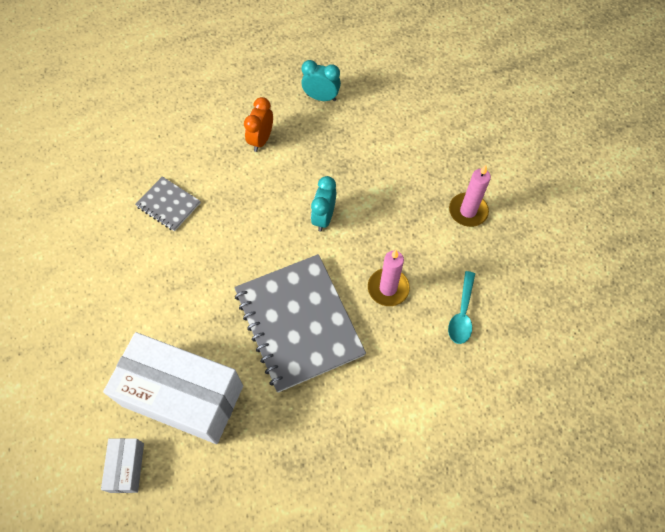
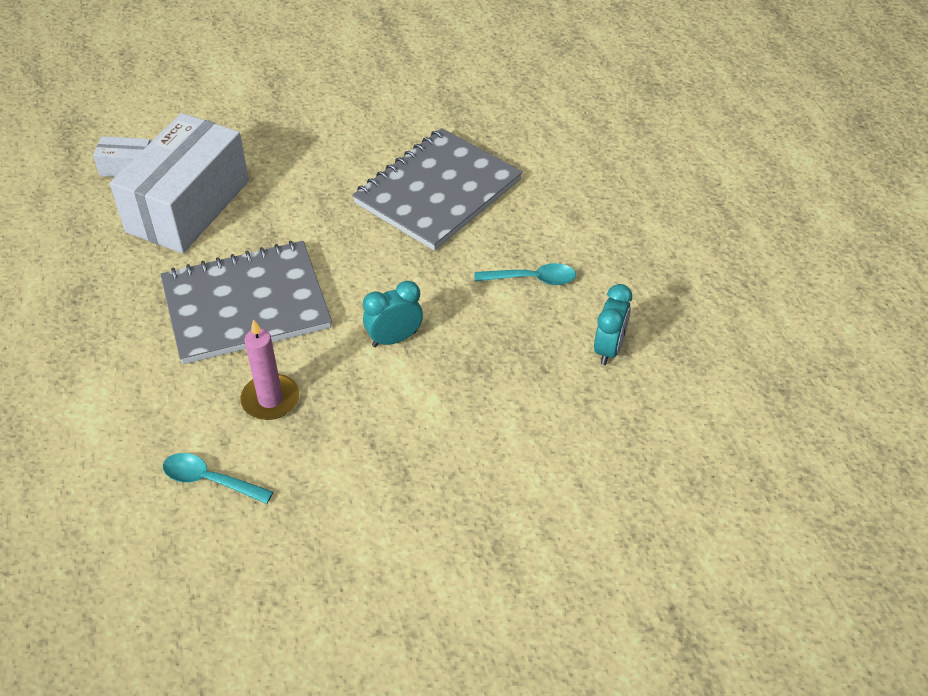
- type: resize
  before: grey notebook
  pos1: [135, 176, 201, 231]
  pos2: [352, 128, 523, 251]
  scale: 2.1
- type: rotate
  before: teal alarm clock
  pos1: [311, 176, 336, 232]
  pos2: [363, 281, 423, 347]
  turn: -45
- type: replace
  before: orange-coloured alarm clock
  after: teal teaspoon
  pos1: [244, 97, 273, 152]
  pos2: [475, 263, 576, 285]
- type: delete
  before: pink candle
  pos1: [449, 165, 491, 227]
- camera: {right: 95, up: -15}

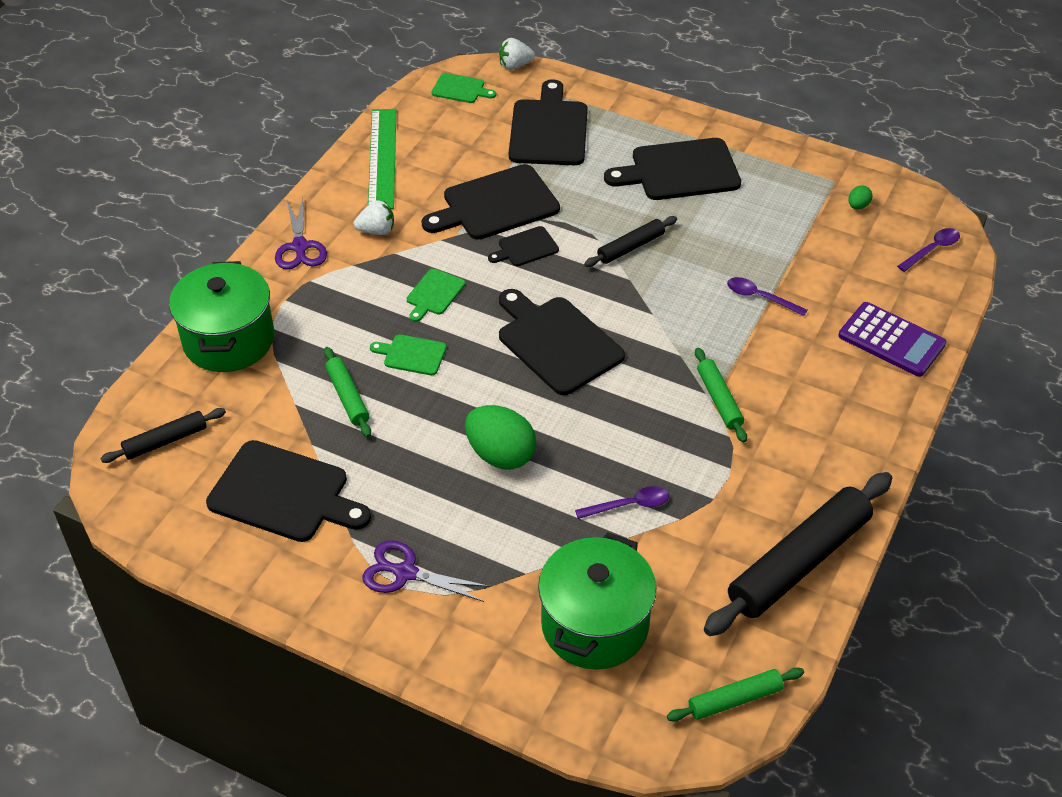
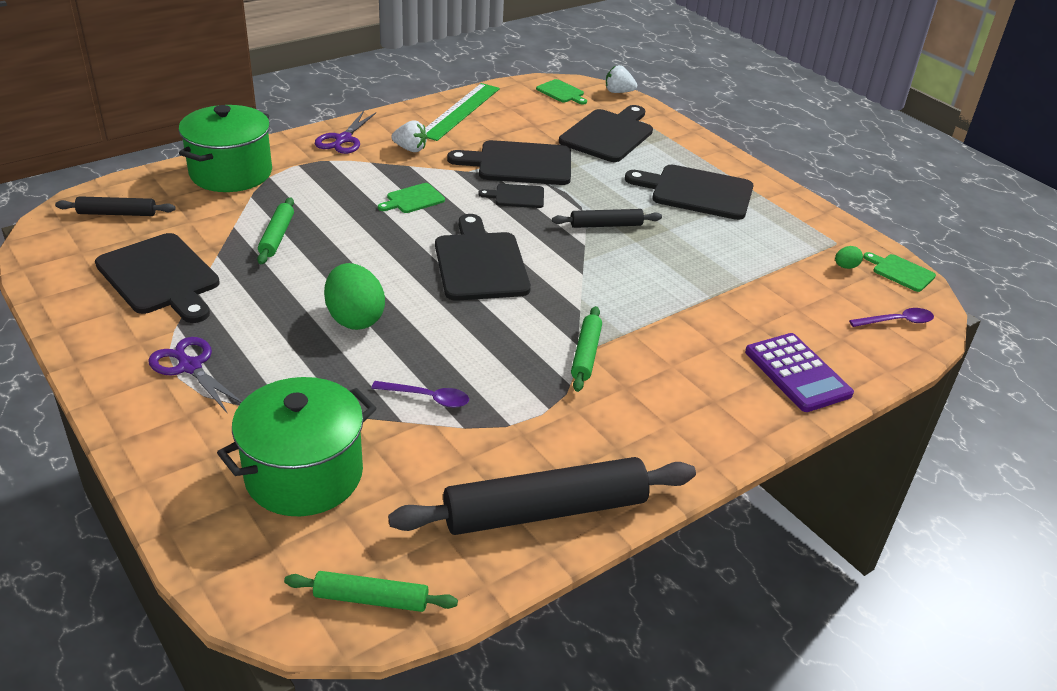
- type: move
  before: green cutting board
  pos1: [370, 335, 447, 375]
  pos2: [863, 252, 936, 292]
- type: delete
  before: purple teaspoon
  pos1: [727, 277, 807, 316]
- camera: {right: 25, up: -10}

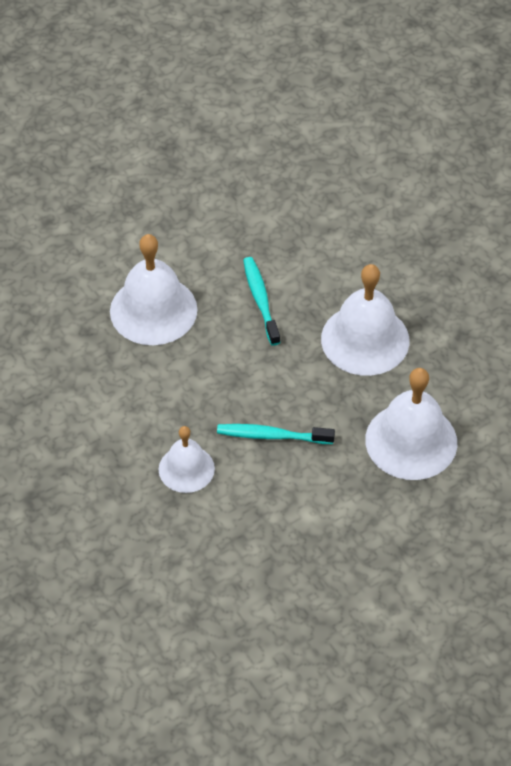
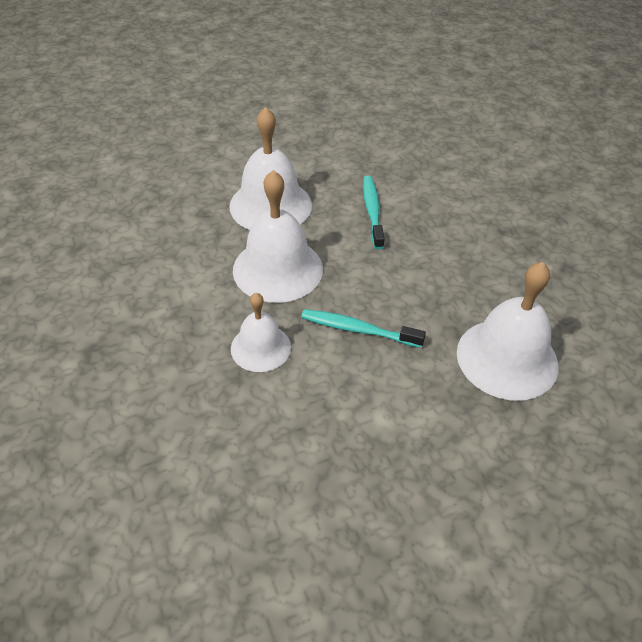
- type: move
  before: white bell
  pos1: [321, 264, 410, 376]
  pos2: [233, 170, 323, 303]
- camera: {right: 10, up: -5}

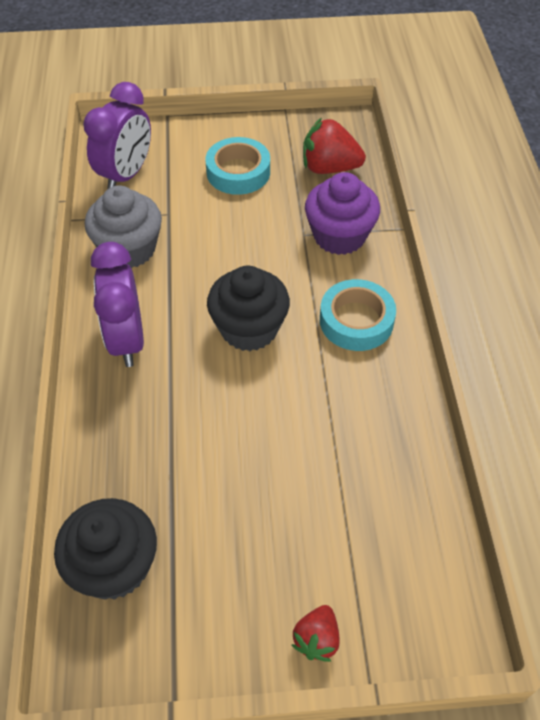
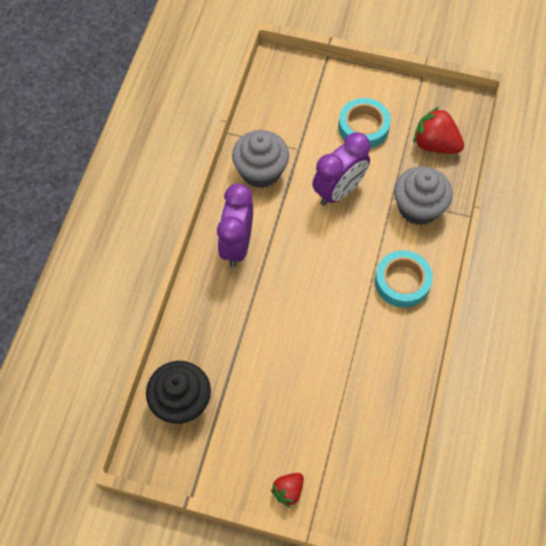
- type: move
  before: purple alarm clock
  pos1: [83, 82, 151, 189]
  pos2: [312, 132, 370, 206]
- type: recolor
  before: purple cupcake
  after: grey cupcake
  pos1: [305, 172, 380, 255]
  pos2: [394, 166, 453, 225]
- type: delete
  before: jet-black cupcake
  pos1: [207, 266, 290, 351]
- camera: {right: 20, up: 10}

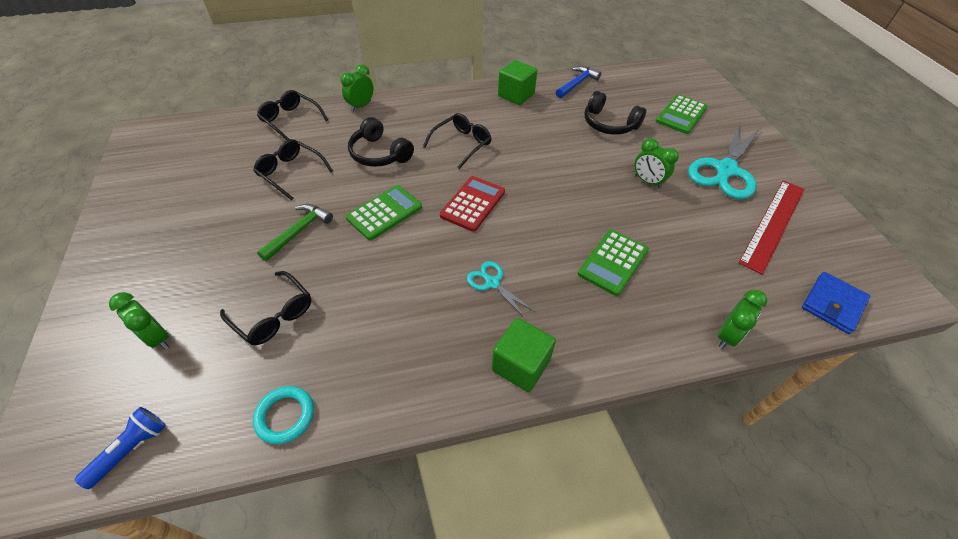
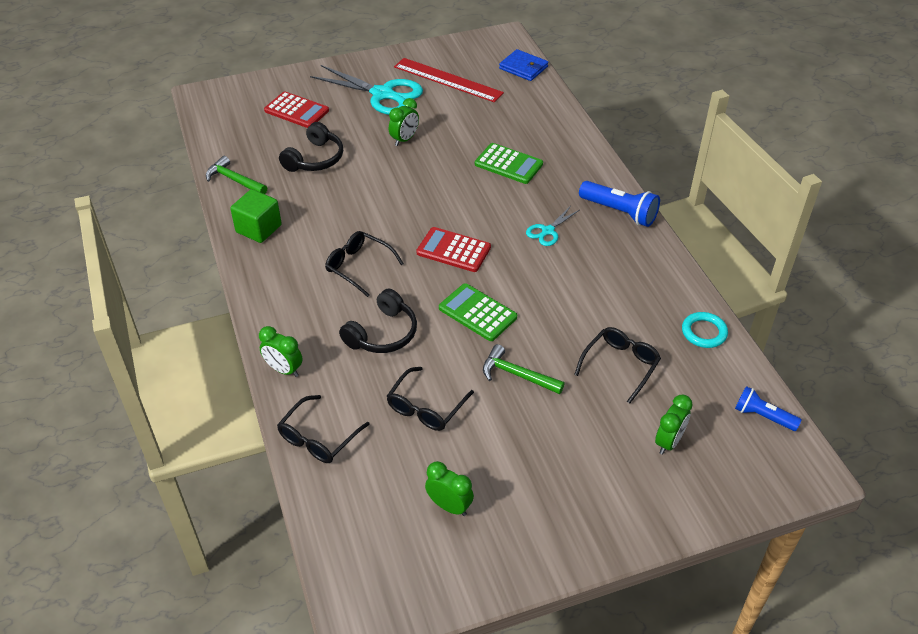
- type: recolor
  before: blue hammer
  after: green hammer
  pos1: [556, 66, 601, 98]
  pos2: [206, 156, 267, 194]
- type: recolor
  before: green calculator
  after: red calculator
  pos1: [656, 95, 708, 134]
  pos2: [264, 91, 329, 128]
- type: move
  before: green alarm clock
  pos1: [717, 290, 767, 349]
  pos2: [425, 461, 474, 516]
- type: replace
  before: green cube
  after: blue torch
  pos1: [492, 318, 556, 392]
  pos2: [579, 181, 660, 227]
- camera: {right: -95, up: -5}

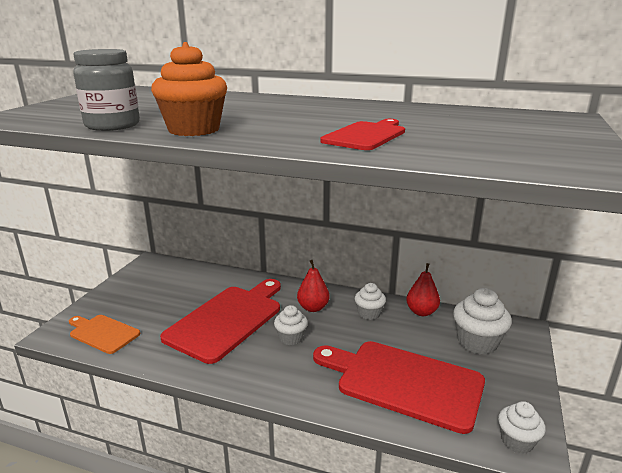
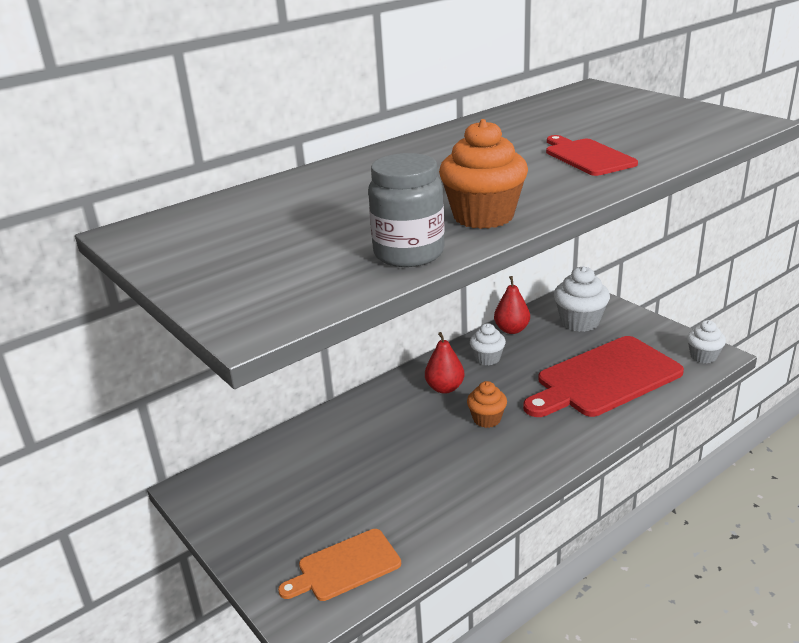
- type: recolor
  before: white cupcake
  after: orange-coloured cupcake
  pos1: [274, 305, 308, 345]
  pos2: [467, 381, 507, 428]
- type: delete
  before: red cutting board
  pos1: [160, 279, 281, 364]
- camera: {right: -55, up: 5}

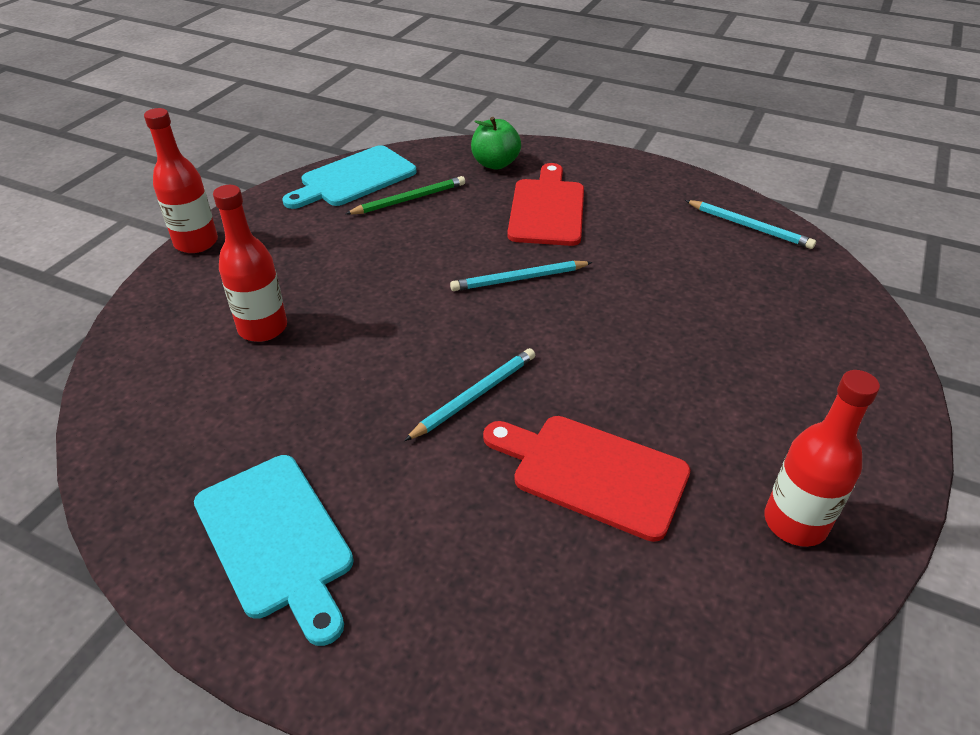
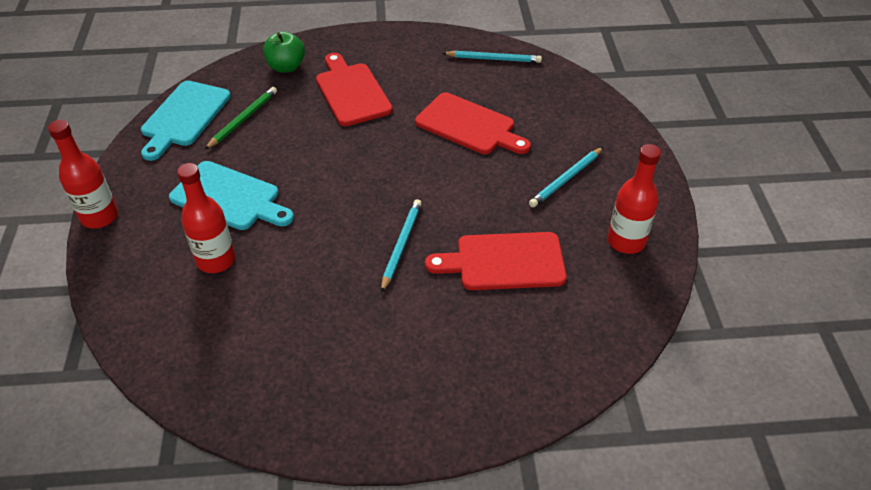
- type: move
  before: teal cutting board
  pos1: [194, 455, 354, 646]
  pos2: [169, 161, 294, 230]
- type: insert
  after: red cutting board
  pos2: [415, 92, 531, 154]
- type: move
  before: teal lead pencil
  pos1: [450, 261, 593, 291]
  pos2: [529, 147, 603, 207]
- camera: {right: -30, up: 5}

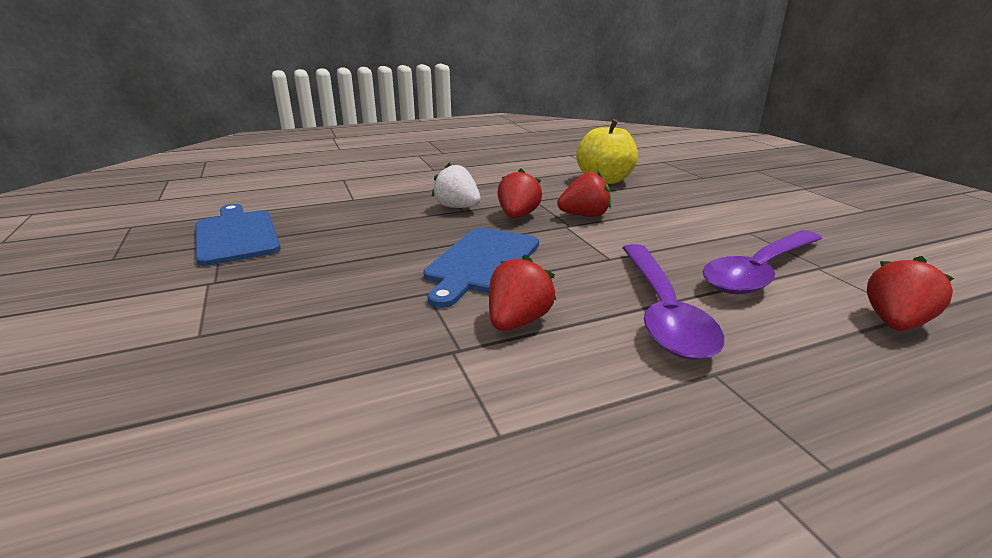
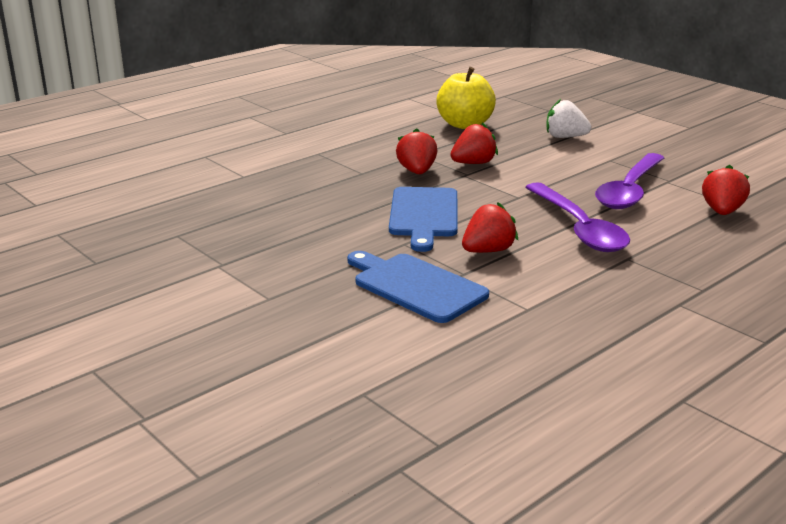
- type: move
  before: blue cutting board
  pos1: [196, 204, 281, 266]
  pos2: [347, 251, 489, 323]
- type: rotate
  before: red strawberry
  pos1: [489, 254, 556, 331]
  pos2: [462, 202, 518, 253]
  turn: 45
- type: move
  before: white strawberry
  pos1: [431, 162, 481, 208]
  pos2: [547, 99, 591, 138]
- camera: {right: -20, up: 0}

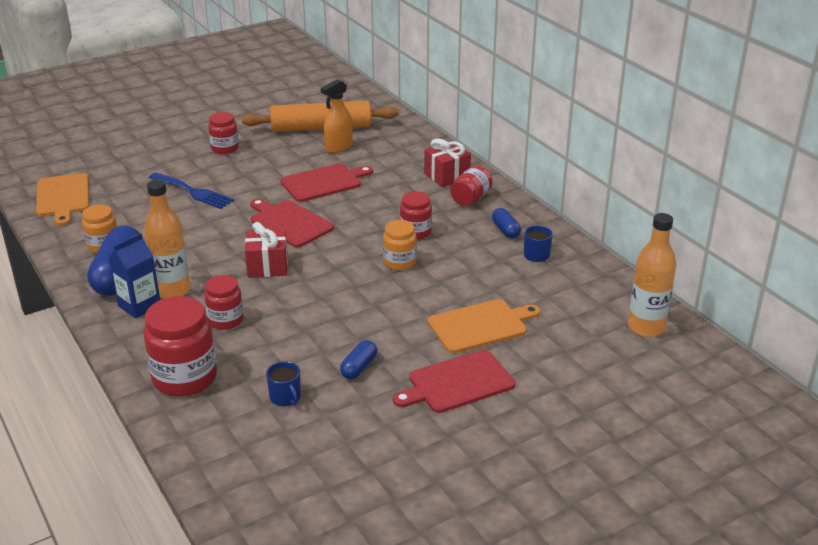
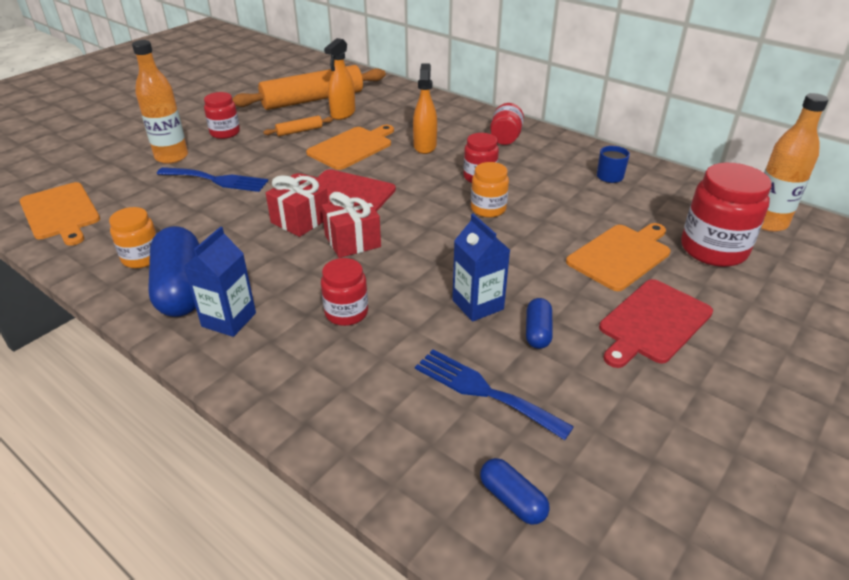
- type: move
  before: orange-coloured bottle
  pos1: [144, 180, 190, 299]
  pos2: [132, 40, 188, 164]
- type: insert
  after: orange-coloured rolling pin
  pos2: [263, 116, 333, 136]
- type: move
  before: red wrapped gift
  pos1: [424, 138, 471, 187]
  pos2: [266, 175, 328, 237]
- type: recolor
  before: red cutting board
  after: orange-coloured cutting board
  pos1: [280, 163, 373, 202]
  pos2: [306, 125, 394, 170]
- type: insert
  after: orange-coloured spray cleaner
  pos2: [413, 63, 437, 154]
- type: replace
  before: blue tea mug
  after: blue table fork
  pos1: [266, 361, 301, 406]
  pos2: [415, 349, 574, 440]
- type: insert
  after: blue juice carton
  pos2: [452, 214, 510, 322]
- type: move
  before: blue pill shape
  pos1: [492, 208, 521, 238]
  pos2: [480, 458, 550, 525]
- type: move
  before: red preserve jar
  pos1: [143, 296, 217, 397]
  pos2: [681, 163, 772, 267]
- camera: {right: -20, up: 5}

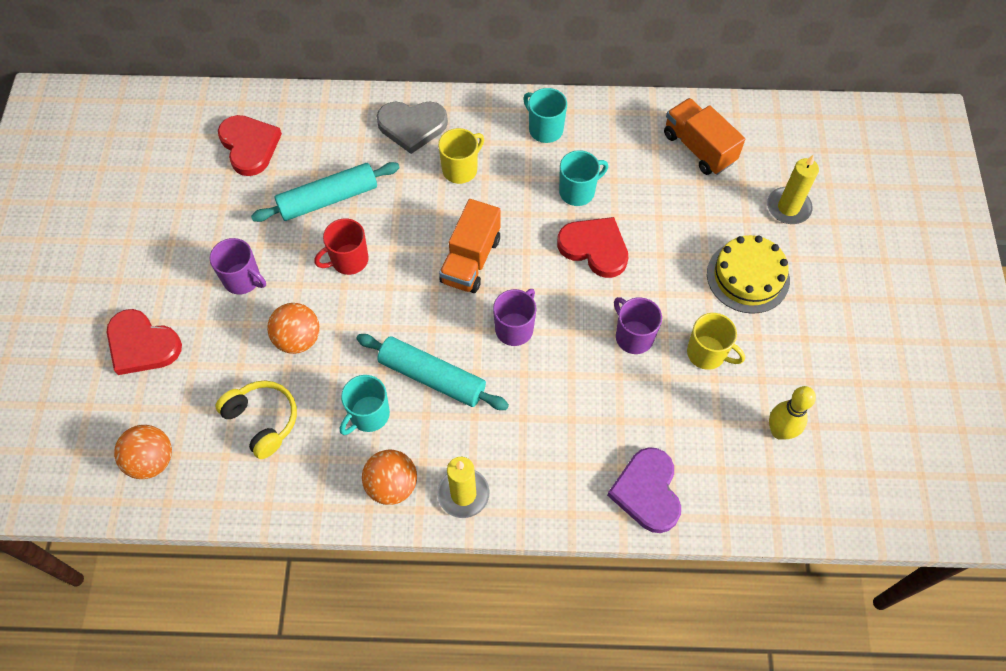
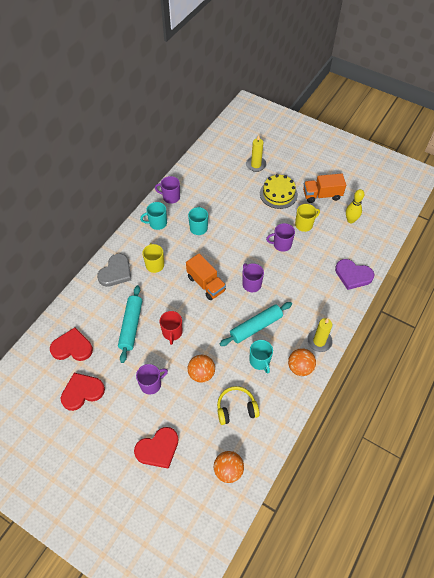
- type: move
  before: red heart
  pos1: [557, 217, 628, 278]
  pos2: [61, 373, 105, 411]
- type: insert
  after: purple tea mug
  pos2: [155, 176, 180, 204]
- type: move
  before: orange-coloured toy truck
  pos1: [664, 98, 745, 175]
  pos2: [303, 173, 346, 203]
- camera: {right: -60, up: -5}

